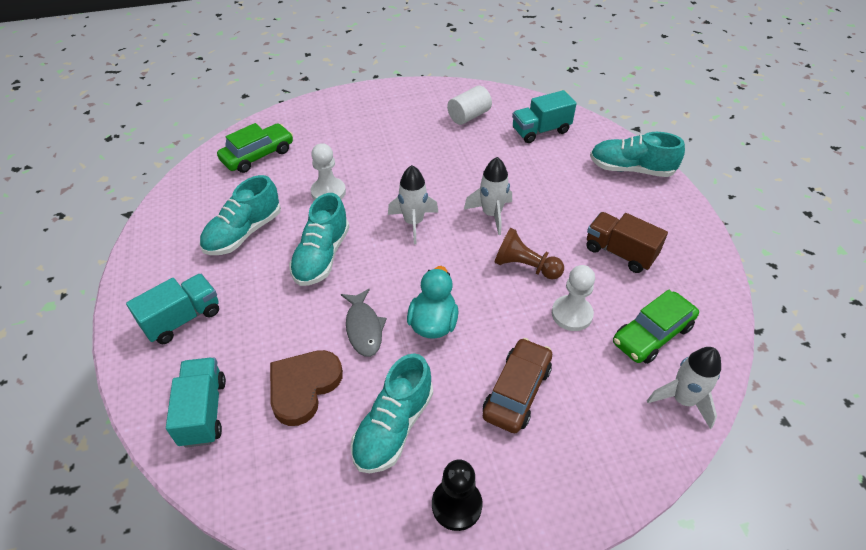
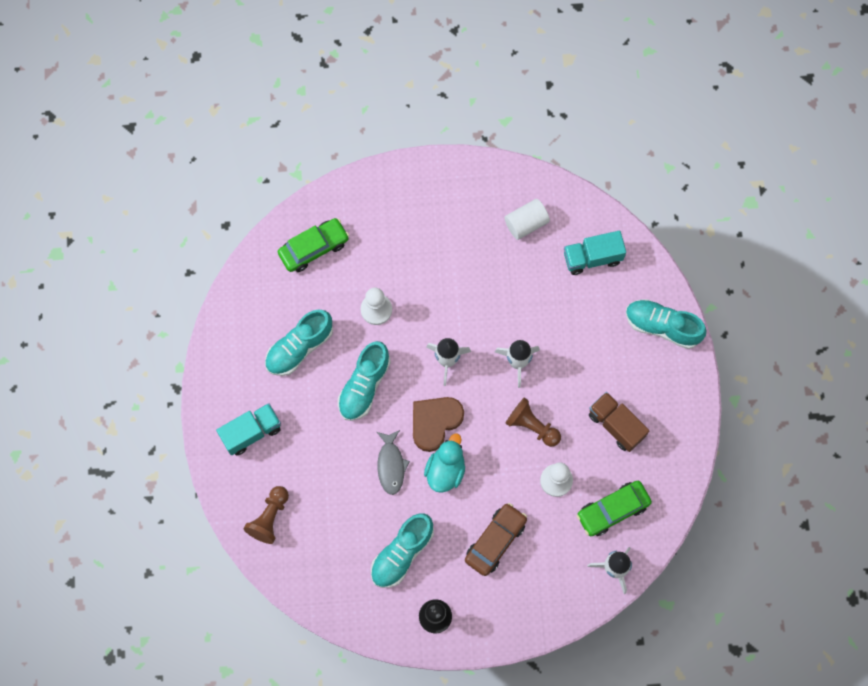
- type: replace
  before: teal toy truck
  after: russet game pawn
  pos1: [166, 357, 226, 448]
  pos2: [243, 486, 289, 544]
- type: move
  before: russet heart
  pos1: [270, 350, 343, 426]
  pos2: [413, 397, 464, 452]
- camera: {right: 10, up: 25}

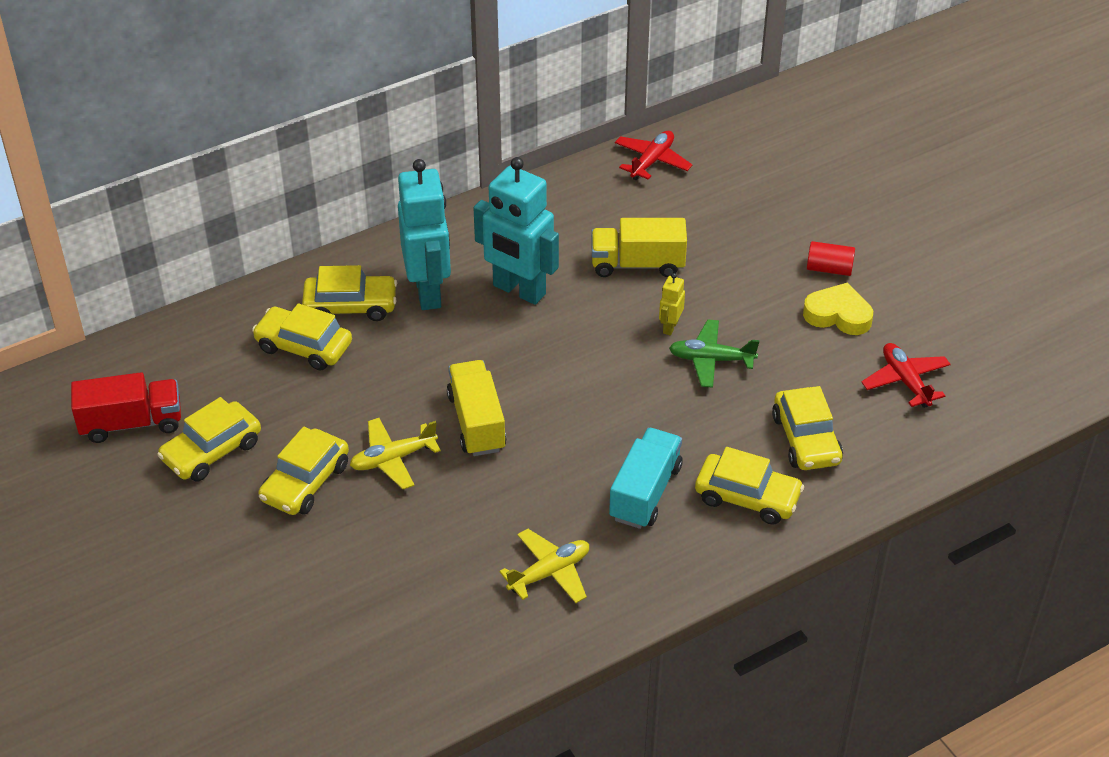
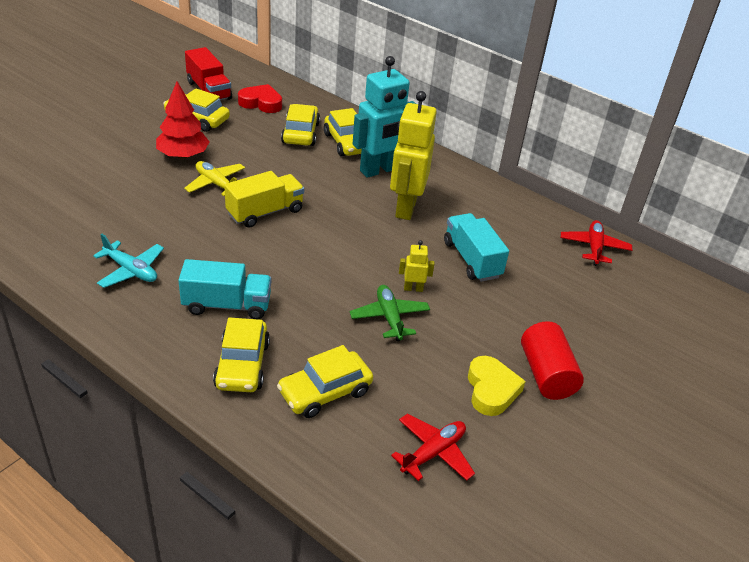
- type: recolor
  before: golden toy plane
  after: teal toy plane
  pos1: [499, 529, 589, 603]
  pos2: [93, 234, 164, 288]
- type: replace
  before: golden car
  after: red tree
  pos1: [258, 427, 349, 515]
  pos2: [156, 82, 210, 159]
- type: insert
  after: red heart
  pos2: [238, 84, 282, 113]
- type: recolor
  before: teal robot figure
  after: golden robot figure
  pos1: [474, 157, 559, 305]
  pos2: [390, 91, 437, 220]
- type: recolor
  before: golden toy truck
  after: teal toy truck
  pos1: [591, 218, 687, 277]
  pos2: [444, 213, 509, 282]
- type: resize
  before: red cylinder shape
  pos1: [807, 241, 855, 276]
  pos2: [521, 321, 584, 400]
  scale: 1.57
- type: rotate
  before: red toy plane
  pos1: [615, 131, 693, 180]
  pos2: [561, 220, 632, 266]
  turn: -90
- camera: {right: 65, up: -5}

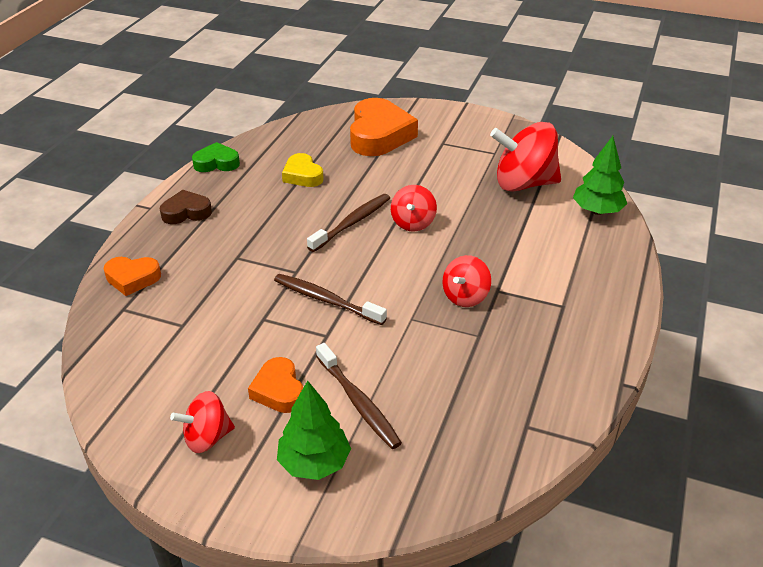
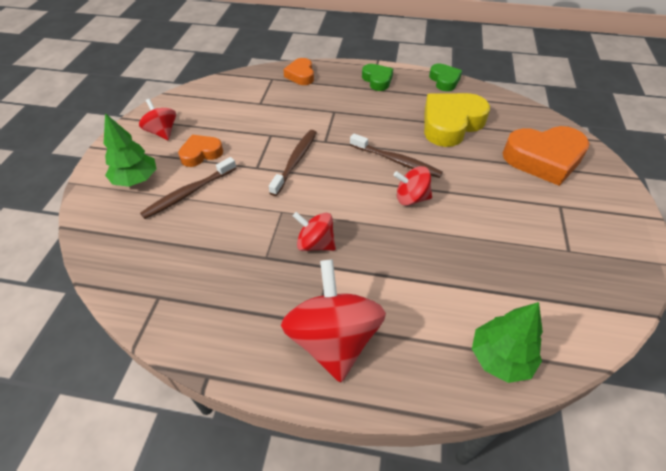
- type: move
  before: red spinning top
  pos1: [490, 122, 561, 192]
  pos2: [281, 259, 386, 382]
- type: recolor
  before: russet heart
  after: green heart
  pos1: [160, 190, 212, 224]
  pos2: [362, 64, 393, 91]
- type: resize
  before: golden heart
  pos1: [282, 153, 324, 187]
  pos2: [424, 93, 490, 147]
  scale: 1.82
- camera: {right: 80, up: 10}

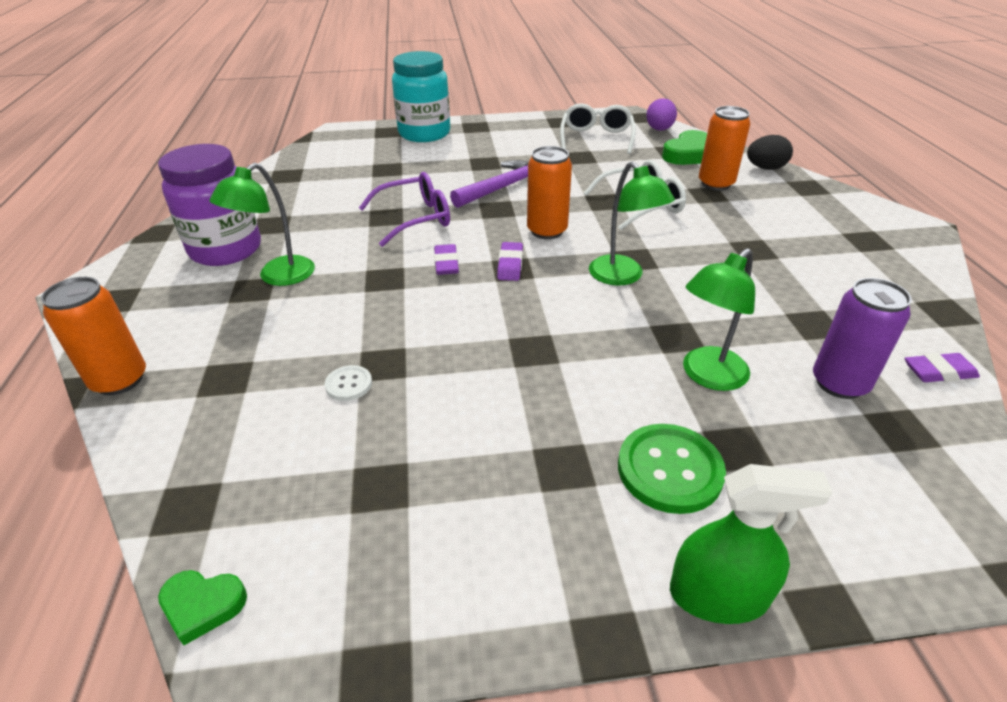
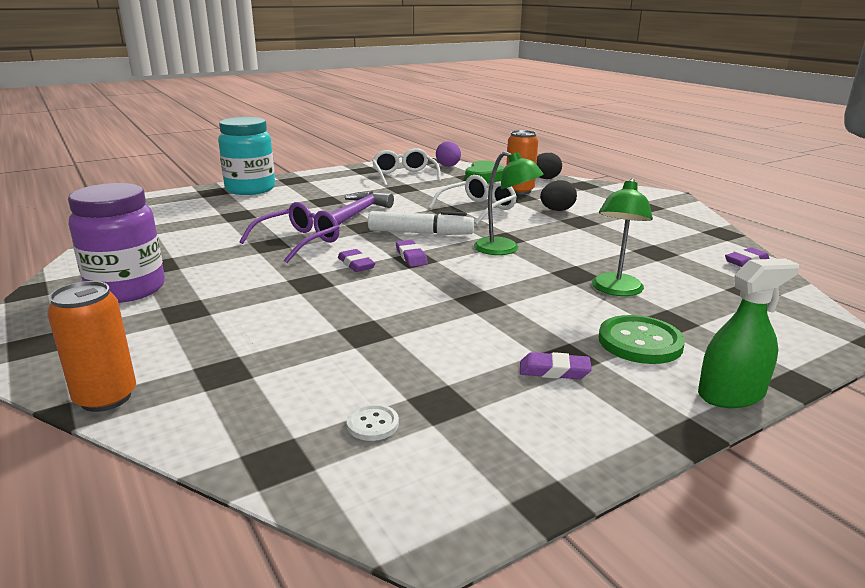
- type: move
  before: white shirt button
  pos1: [325, 365, 372, 401]
  pos2: [347, 404, 399, 441]
- type: replace
  before: orange-coloured soda can
  after: white felt pen
  pos1: [527, 146, 572, 239]
  pos2: [368, 211, 474, 235]
- type: insert
  after: purple pencil eraser
  pos2: [520, 352, 592, 379]
- type: insert
  after: jet-black egg shape
  pos2: [540, 180, 577, 211]
- type: delete
  before: green heart
  pos1: [158, 570, 247, 645]
- type: delete
  before: green desk lamp
  pos1: [209, 163, 315, 286]
- type: delete
  before: purple soda can
  pos1: [813, 278, 912, 399]
- camera: {right: -25, up: -15}

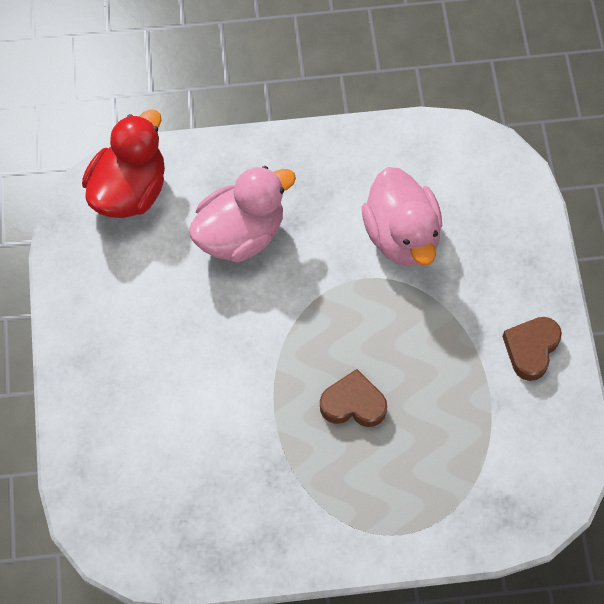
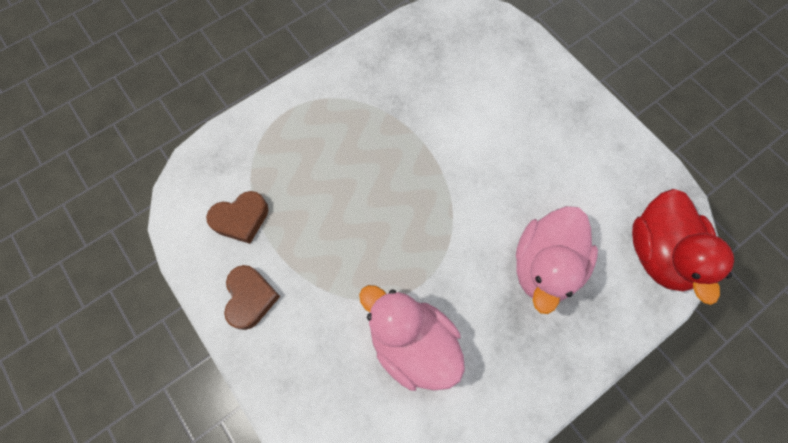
- type: move
  before: russet heart
  pos1: [320, 369, 387, 427]
  pos2: [206, 191, 268, 244]
- camera: {right: 150, up: 5}

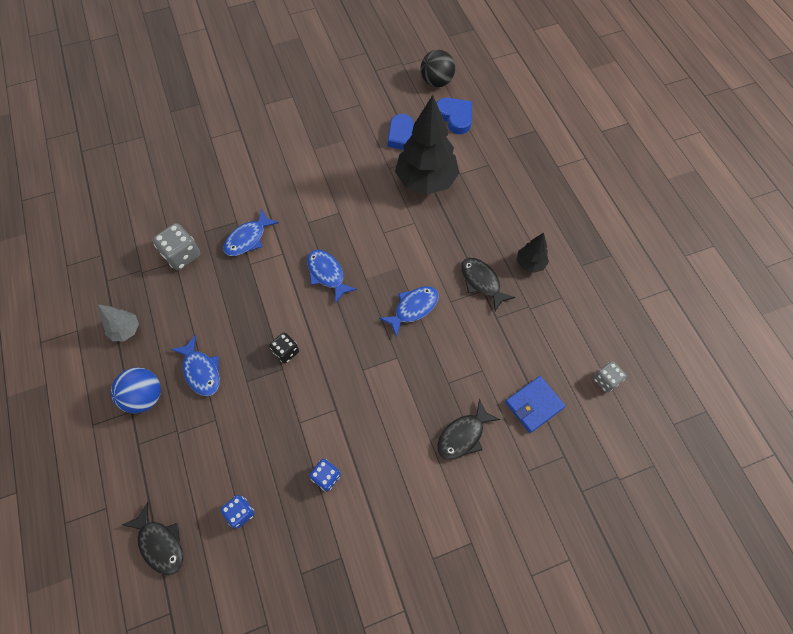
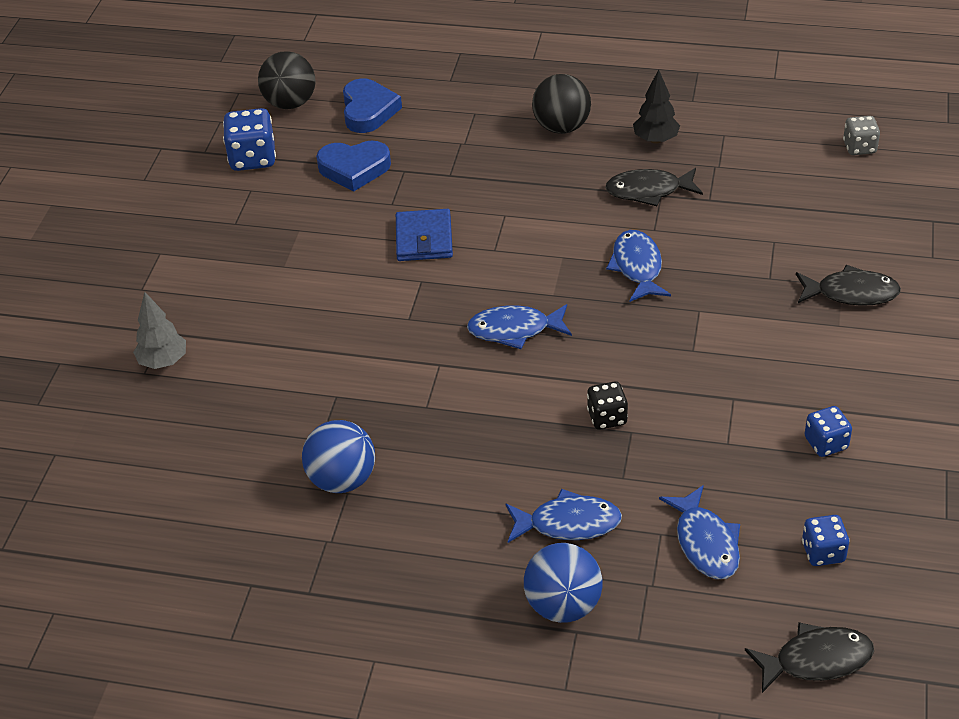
- type: move
  before: grey tree
  pos1: [98, 305, 139, 341]
  pos2: [133, 292, 186, 369]
- type: insert
  after: blue dice
  pos2: [223, 108, 276, 171]
- type: replace
  before: grey dice
  after: blue sphere
  pos1: [152, 223, 200, 270]
  pos2: [302, 420, 375, 493]
- type: rotate
  before: blue heart
  pos1: [437, 98, 472, 134]
  pos2: [343, 78, 402, 133]
  turn: 90
- type: move
  before: blue billfold
  pos1: [505, 376, 565, 433]
  pos2: [396, 209, 453, 261]
- type: insert
  after: jet-black sphere
  pos2: [532, 74, 591, 134]
- type: move
  before: blue toy fish
  pos1: [223, 209, 279, 256]
  pos2: [659, 485, 740, 579]
- type: rotate
  before: jet-black toy fish
  pos1: [437, 399, 500, 460]
  pos2: [796, 265, 901, 306]
  turn: -75
- type: delete
  before: jet-black tree
  pos1: [395, 95, 459, 195]
- camera: {right: -55, up: -20}

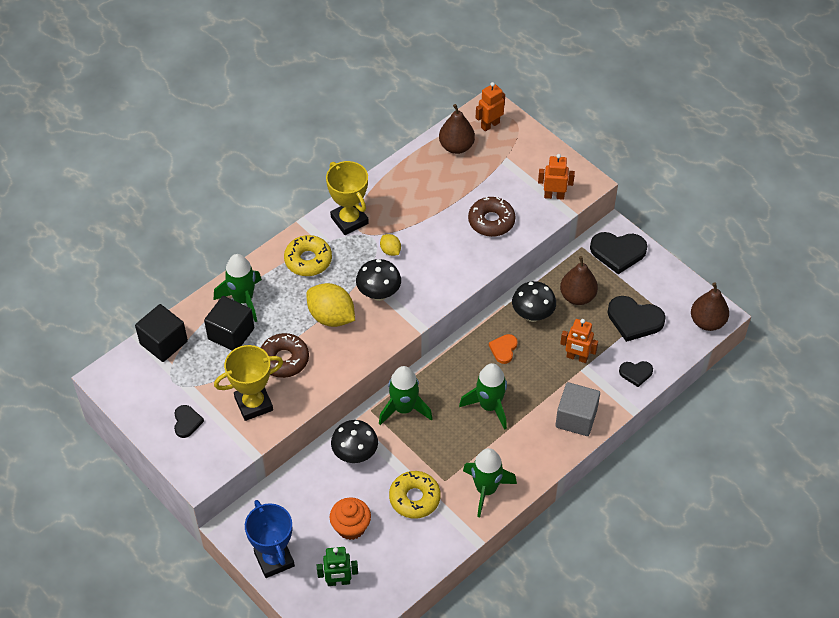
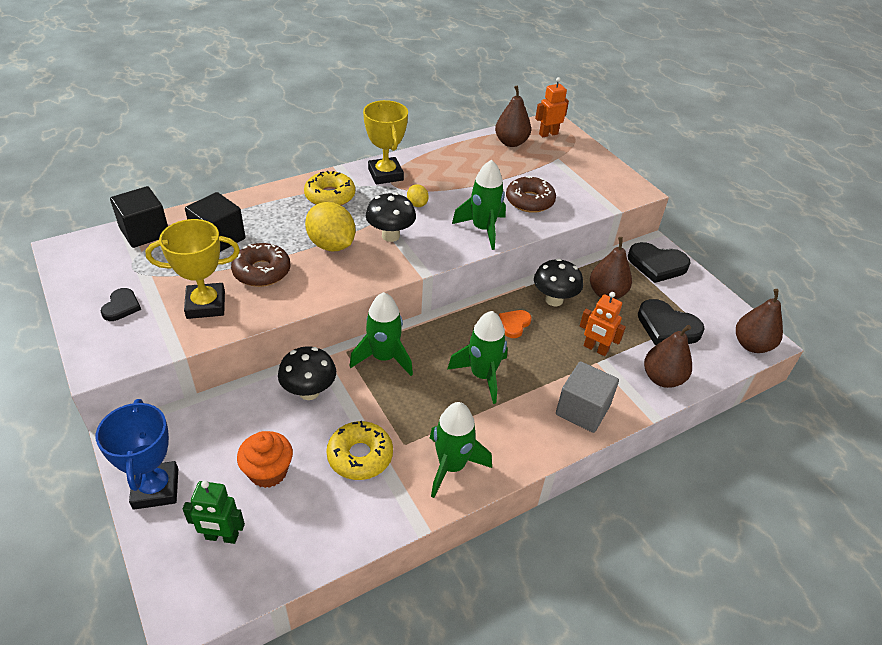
- type: move
  before: green spaceship
  pos1: [214, 254, 262, 322]
  pos2: [452, 160, 506, 250]
- type: replace
  before: jet-black heart
  after: russet toy pear
  pos1: [619, 361, 653, 387]
  pos2: [644, 325, 692, 388]
- type: delete
  before: orange-coloured robot figure
  pos1: [538, 154, 575, 200]
- camera: {right: 10, up: -10}

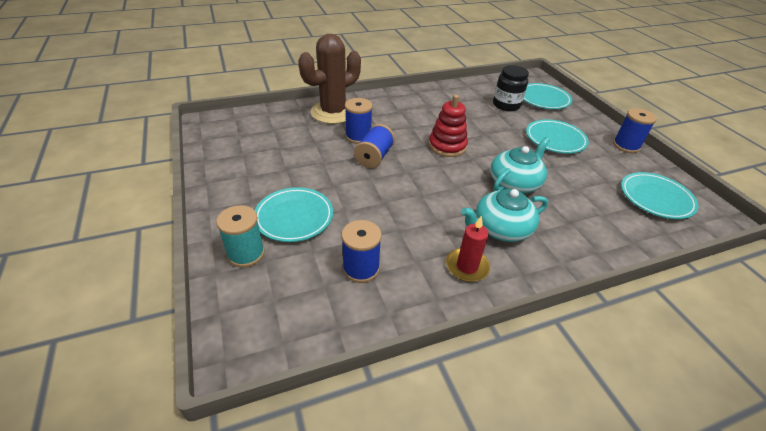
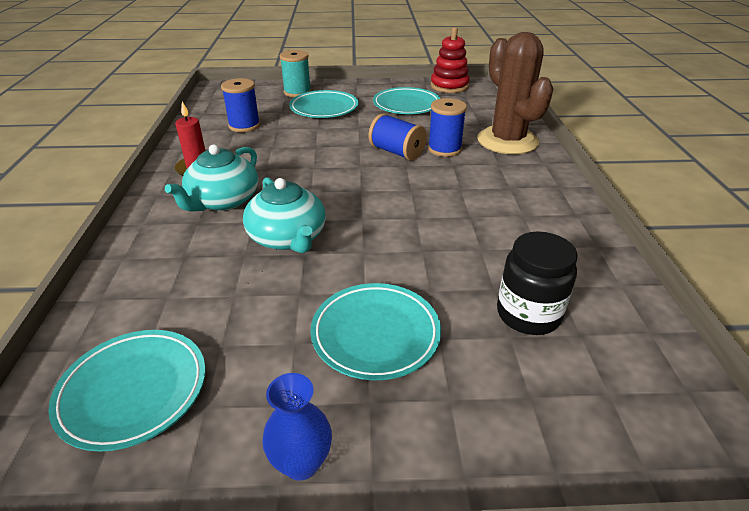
- type: rotate
  before: teal teapot
  pos1: [461, 189, 548, 242]
  pos2: [165, 145, 258, 211]
  turn: -150
- type: replace
  before: blue spool
  after: blue flower vase
  pos1: [613, 108, 657, 153]
  pos2: [262, 373, 332, 481]
- type: move
  before: teal flat dish
  pos1: [523, 83, 572, 109]
  pos2: [373, 87, 441, 114]
- type: move
  before: red ring stacker
  pos1: [429, 95, 468, 157]
  pos2: [431, 27, 470, 93]
- camera: {right: 110, up: -5}

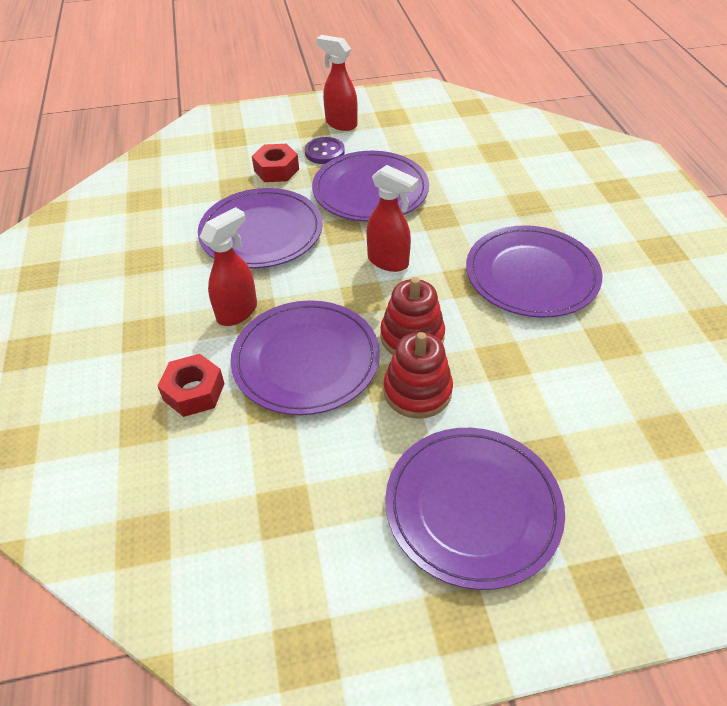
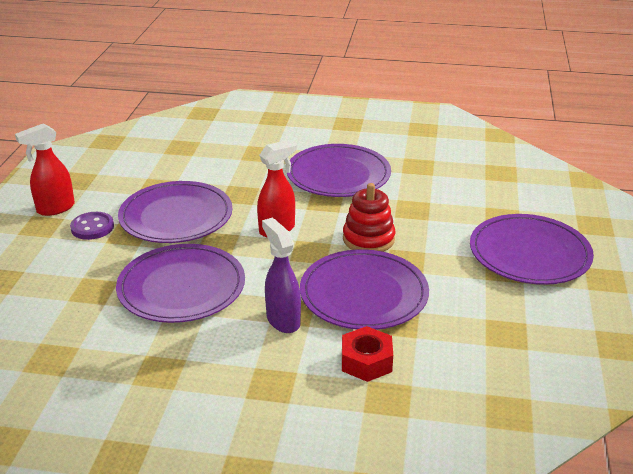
- type: recolor
  before: red spray cleaner
  after: purple spray cleaner
  pos1: [200, 207, 257, 326]
  pos2: [262, 218, 301, 333]
- type: delete
  before: red hex nut
  pos1: [252, 144, 299, 182]
- type: delete
  before: red ring stacker
  pos1: [383, 332, 453, 419]
- camera: {right: -70, up: -15}

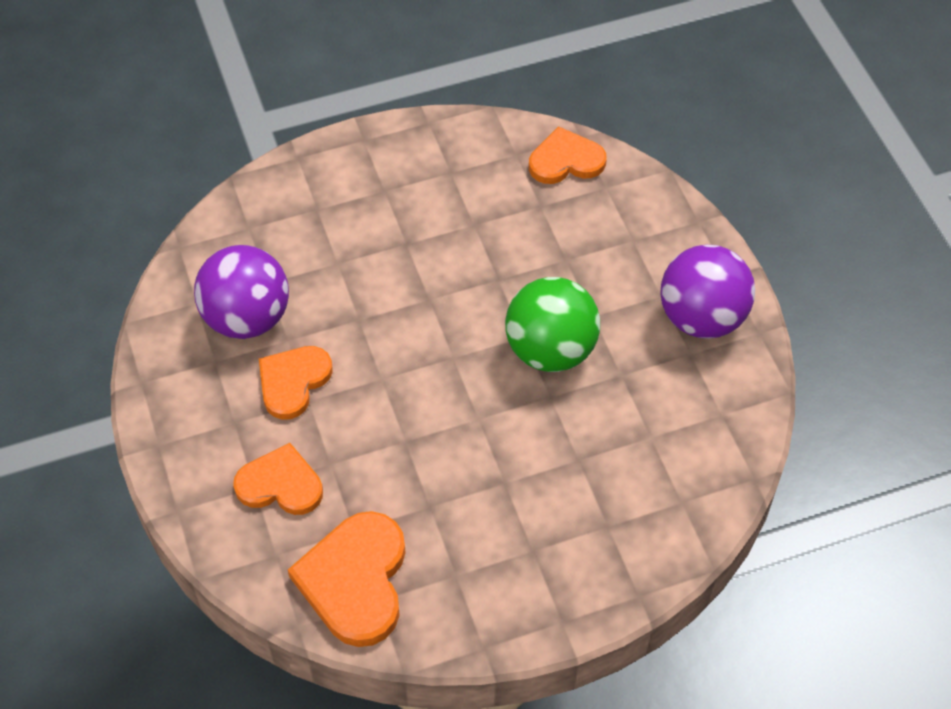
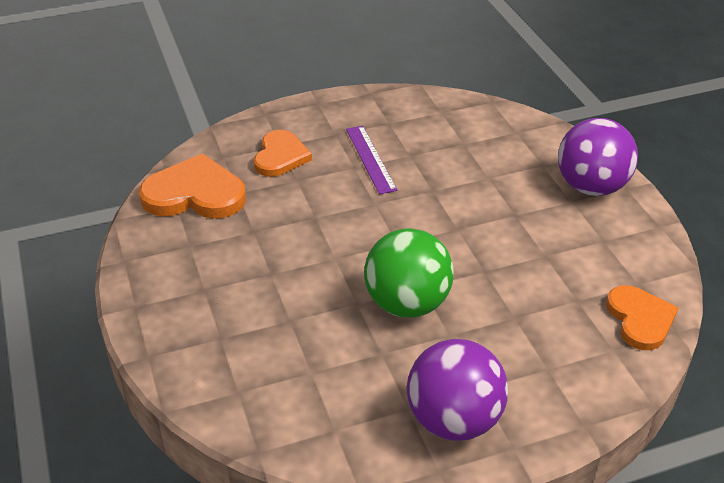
- type: replace
  before: orange-coloured heart
  after: purple ruler
  pos1: [259, 346, 333, 420]
  pos2: [346, 126, 397, 194]
- type: move
  before: purple sphere
  pos1: [194, 245, 289, 339]
  pos2: [558, 118, 638, 196]
- camera: {right: 90, up: -15}

